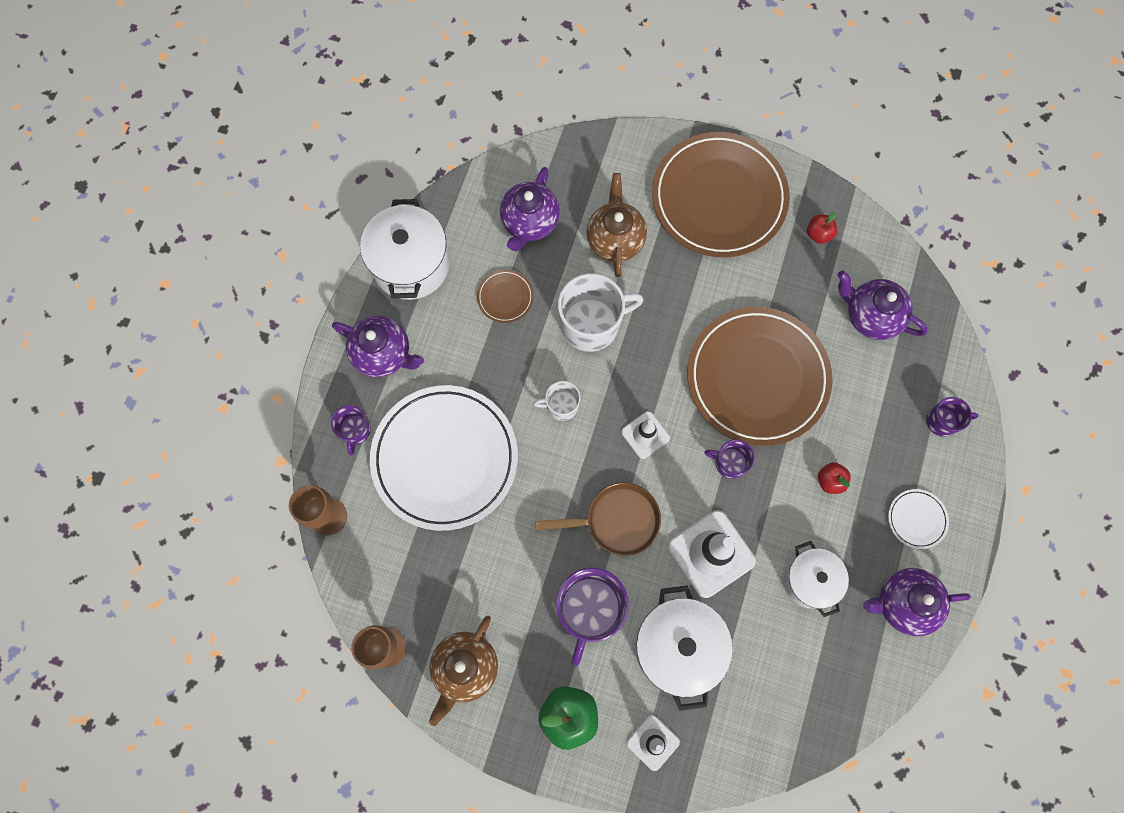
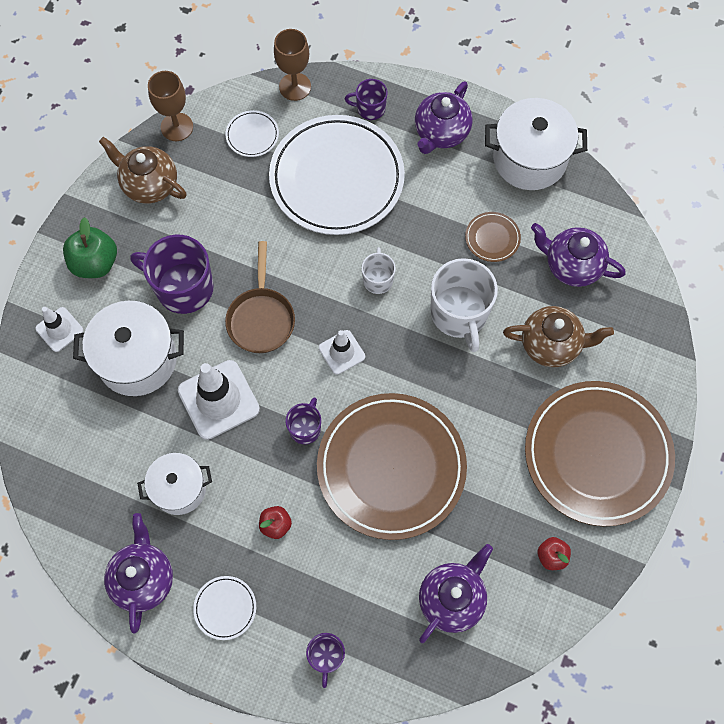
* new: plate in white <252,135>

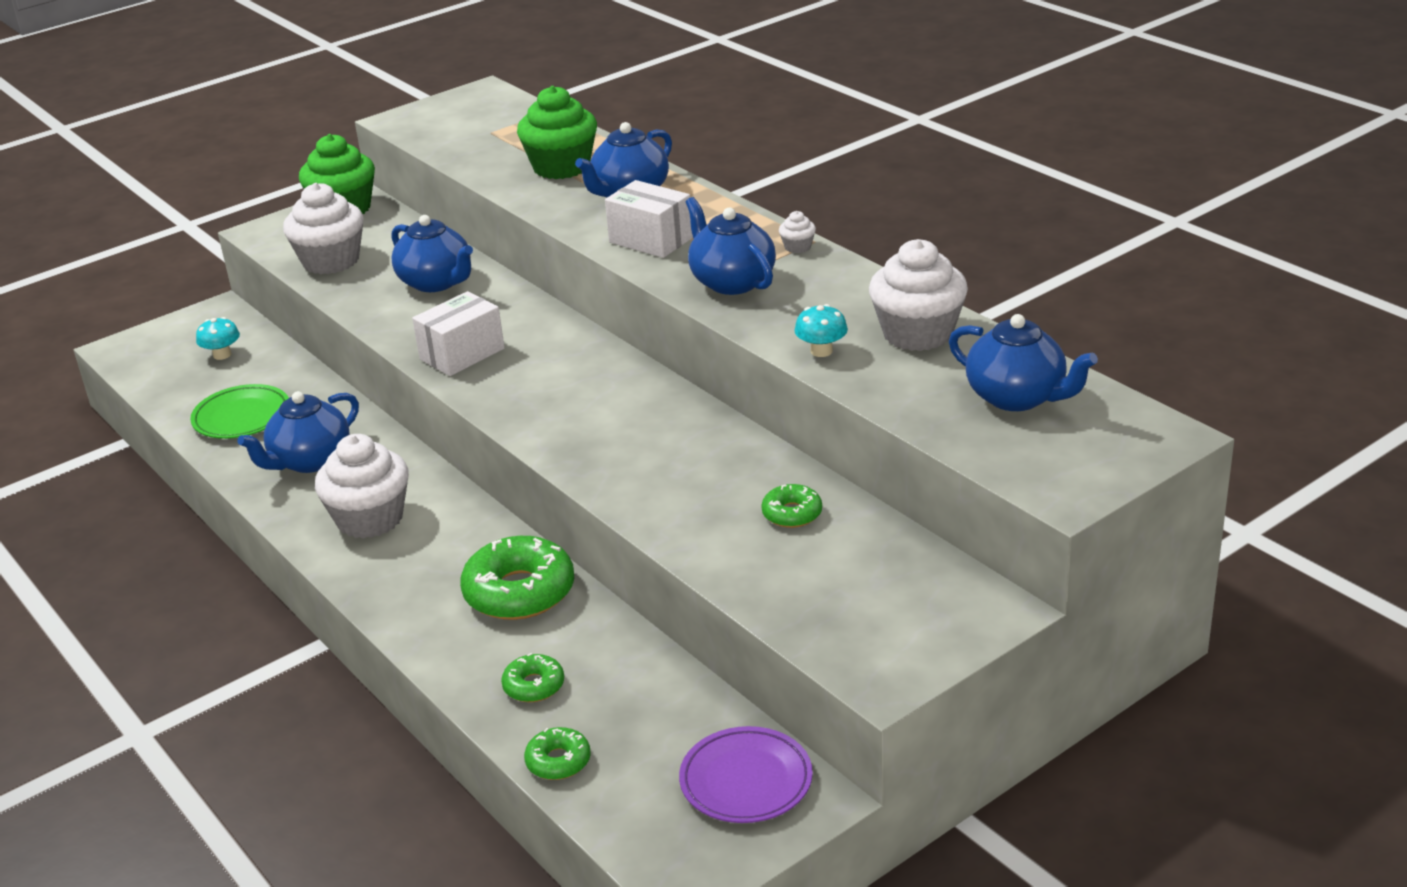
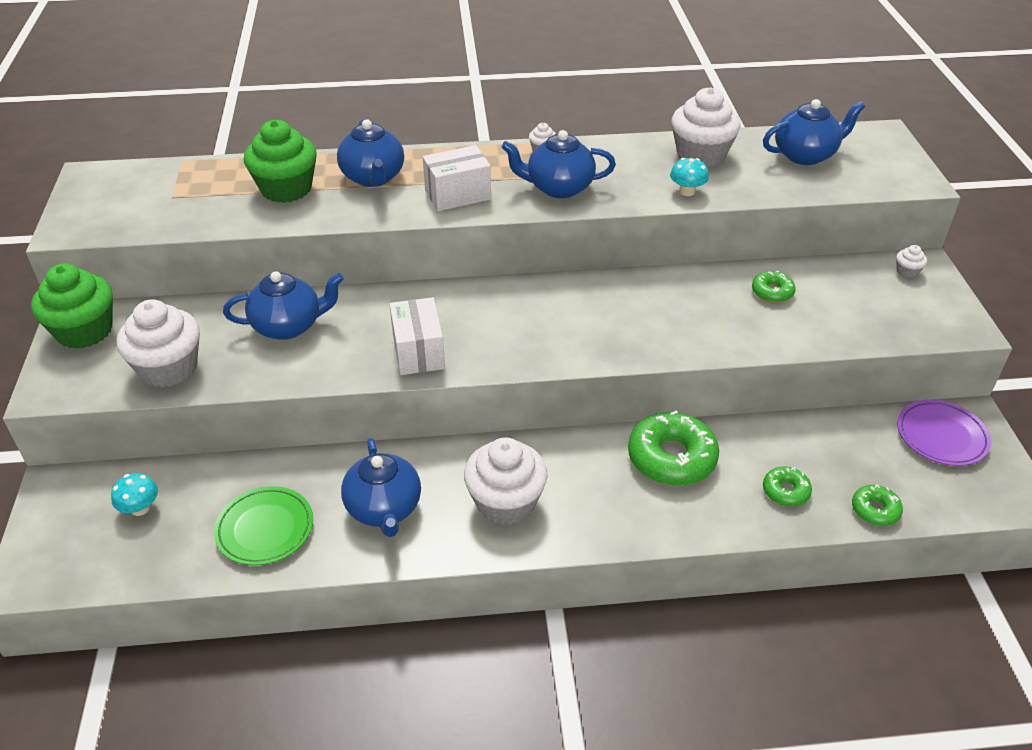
* new: cupcake in white <907,271>

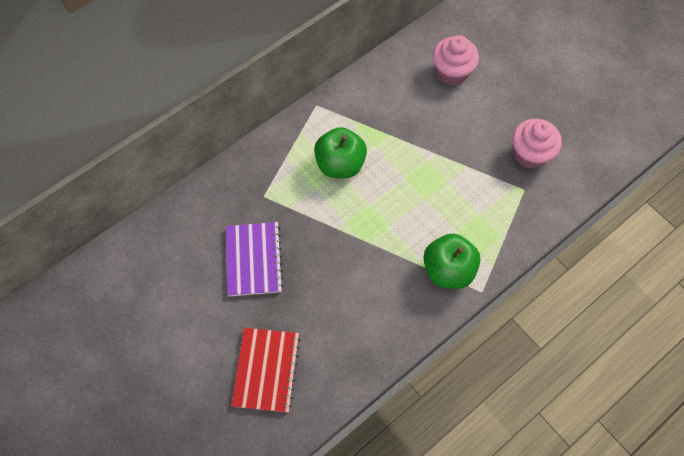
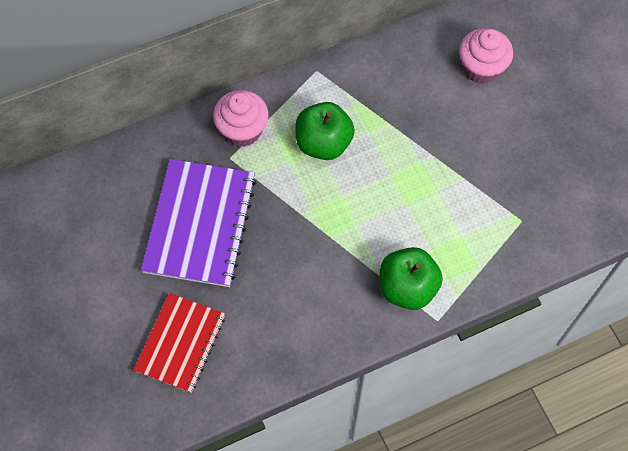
* scaled: notebook in purple <253,259> = <200,224> x1.50
* shifted: cupcake in pink <529,154> to <242,130>

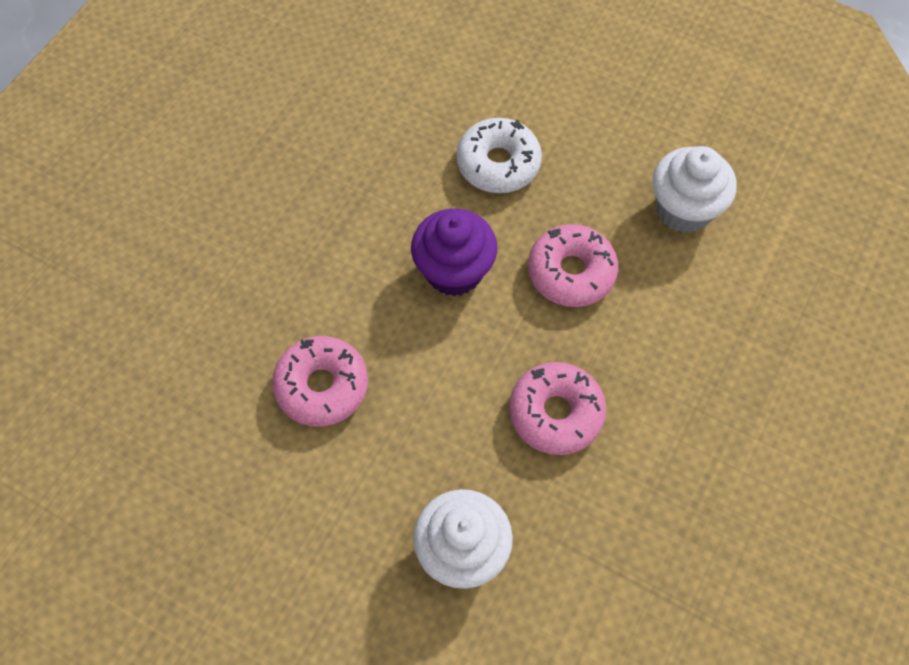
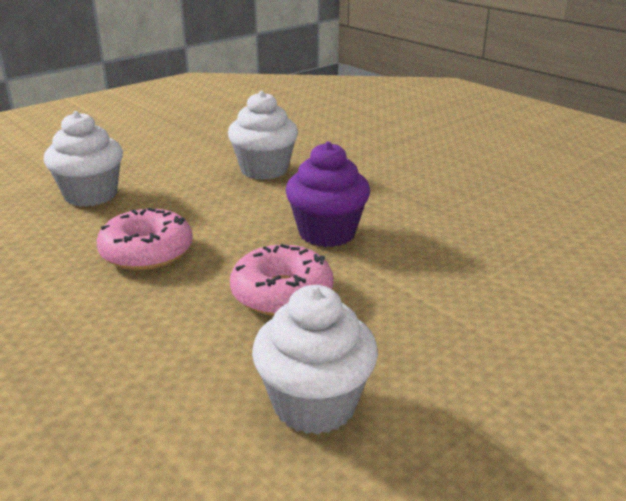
* swapped: donut in pink <322,386> to cupcake in white <264,170>
* gone: donut in white <498,163>

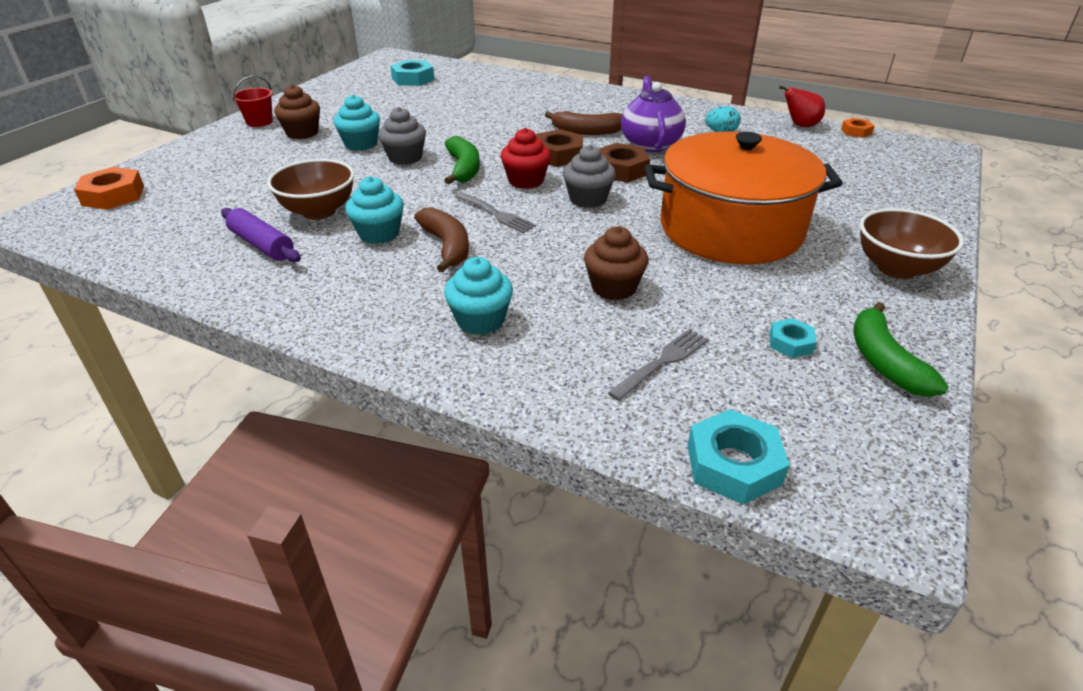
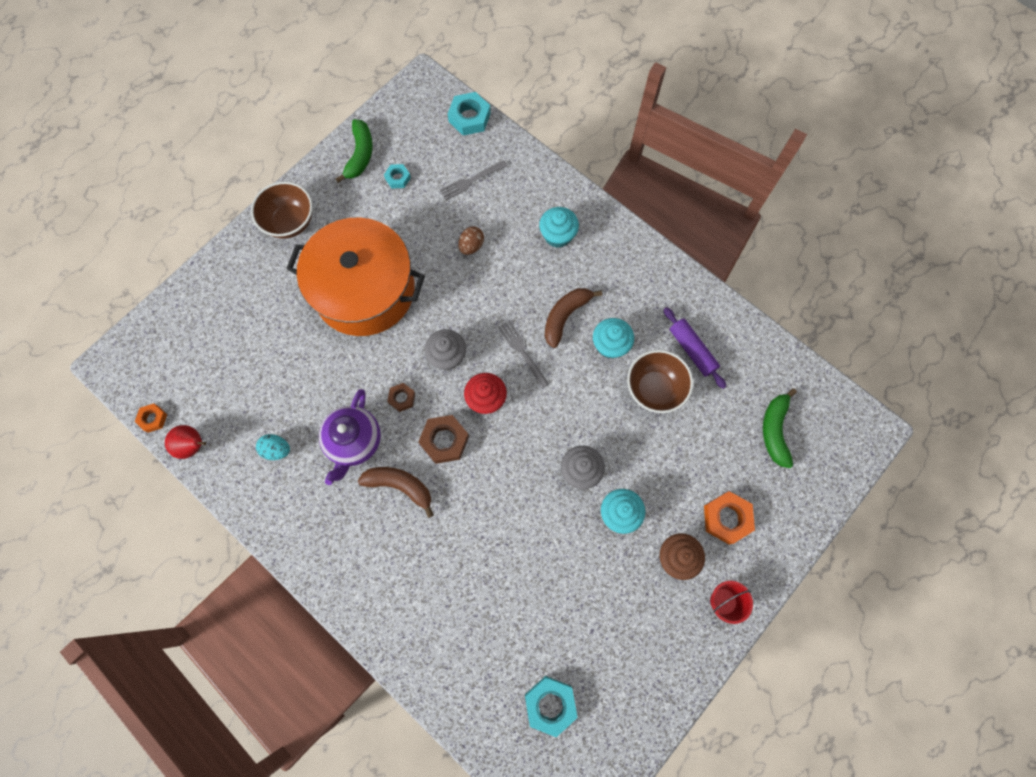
* scaled: nut in brown <621,170> = <402,398> x0.58
* swapped: cupcake in brown <613,287> to egg in brown <471,246>
* rotated: banana in brown <447,246> = <565,316> 45 degrees clockwise
* shifted: nut in orange <113,195> to <726,518>
* shifted: banana in green <463,169> to <775,430>

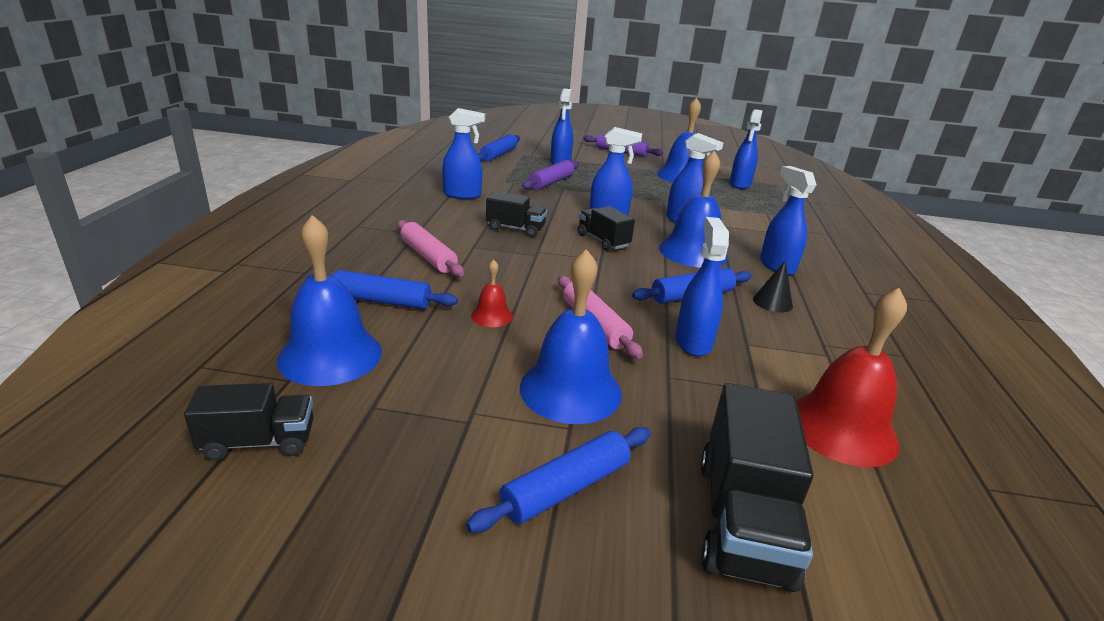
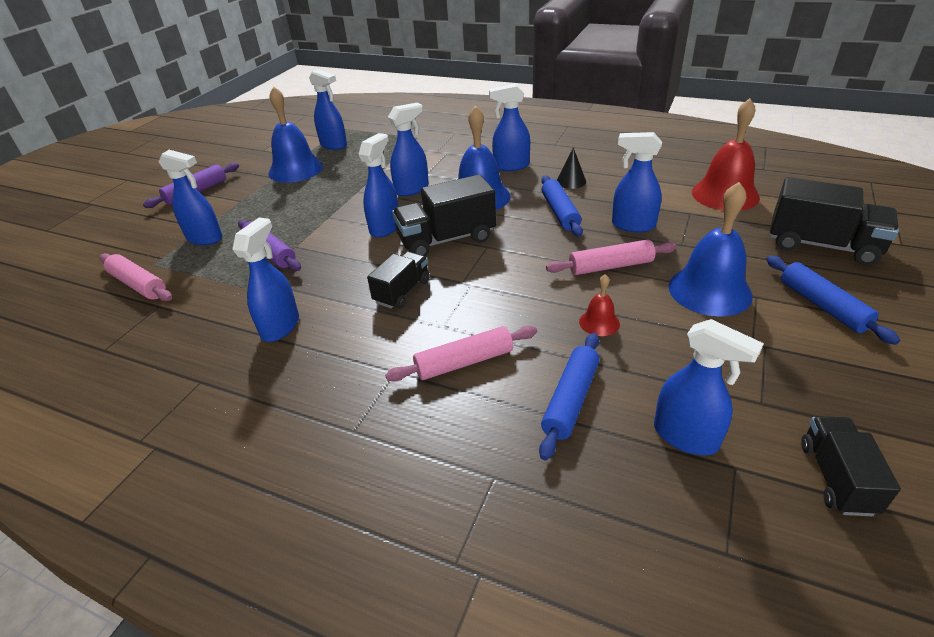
* repainted: rolling pin in blue <499,154> to rolling pin in pink <138,285>
* scaled: truck in black <603,241> = <446,239> x1.62
* swapped: bell in blue <330,355> to spray bottle in blue <686,437>

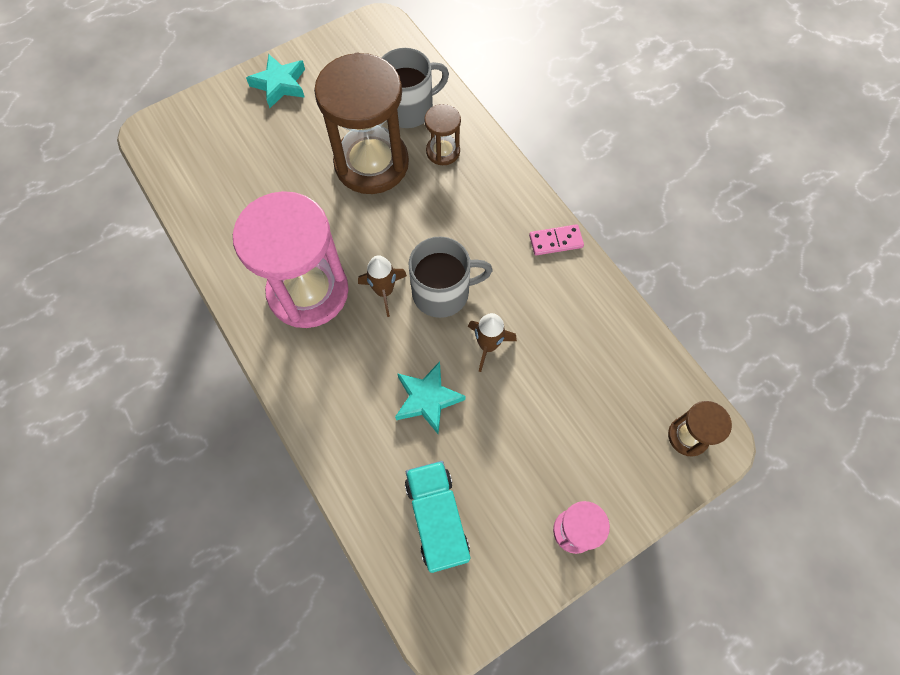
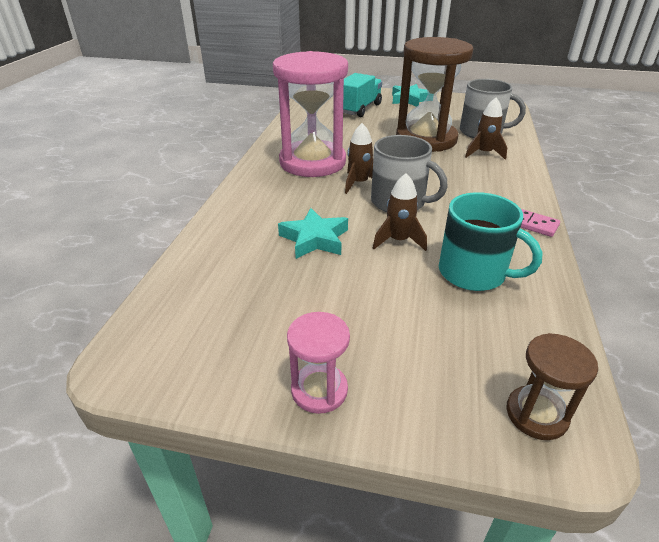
* shifted: truck in turquoise <437,519> to <359,109>
* new: mug in turquoise <473,273>
* swapped: hourglass in brown <443,151> to rocket in brown <484,153>

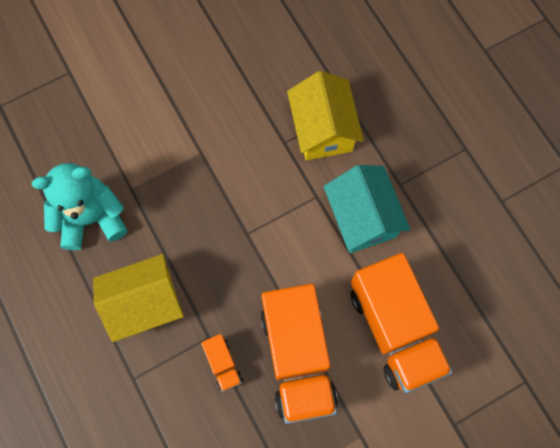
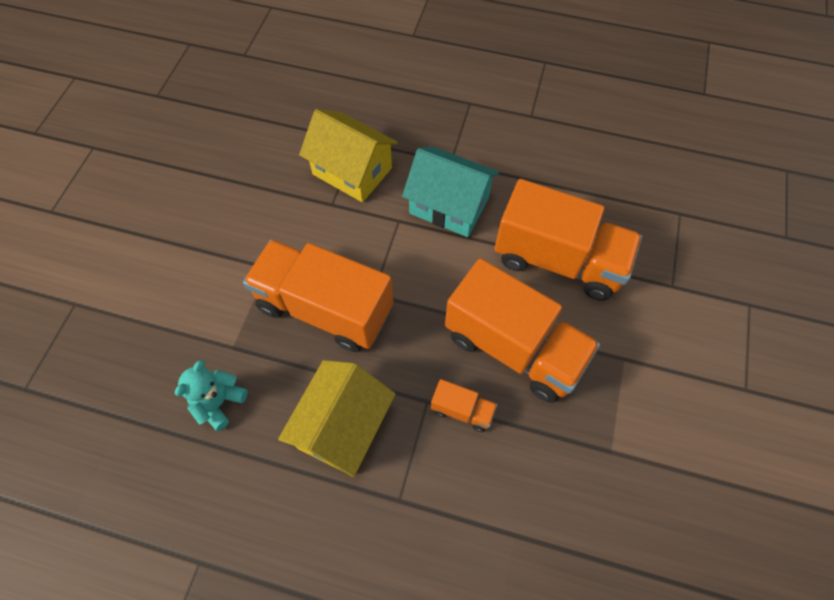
* scaled: teddy bear in turquoise <92,218> = <219,402> x0.59
* new: truck in orange <325,308>

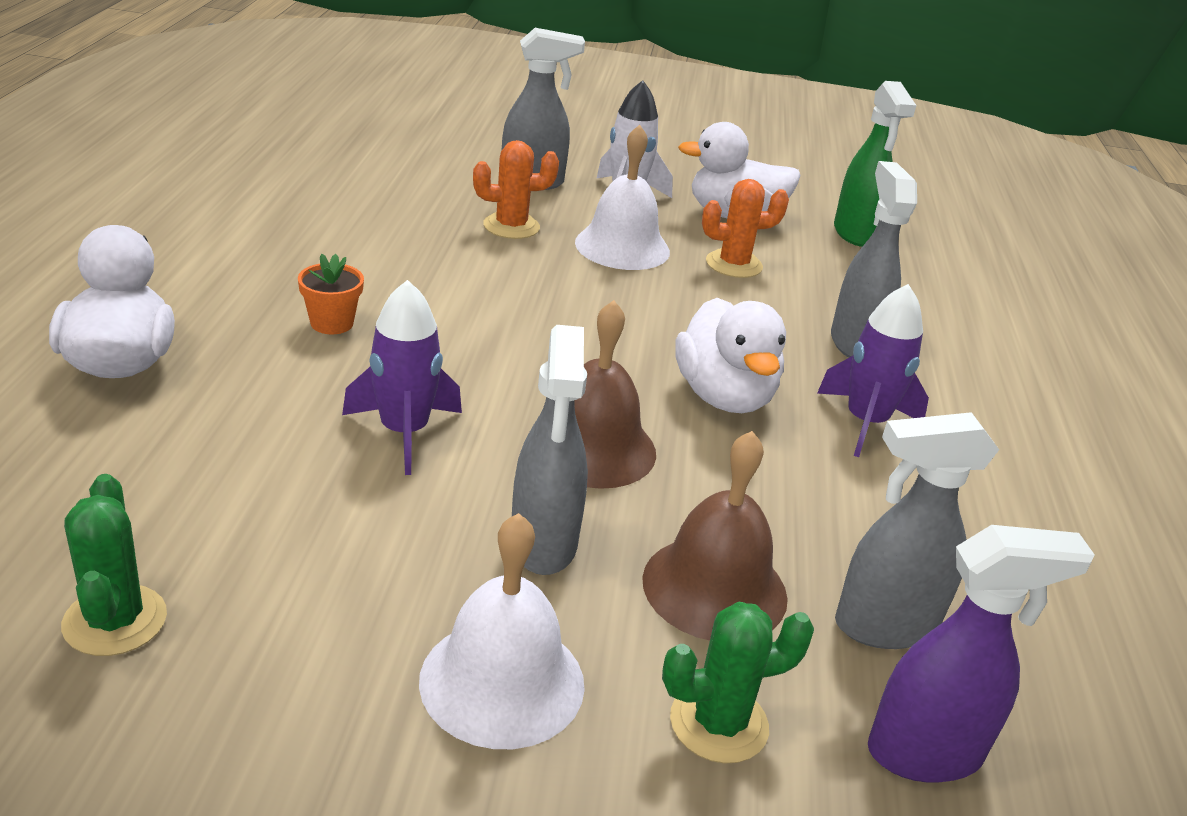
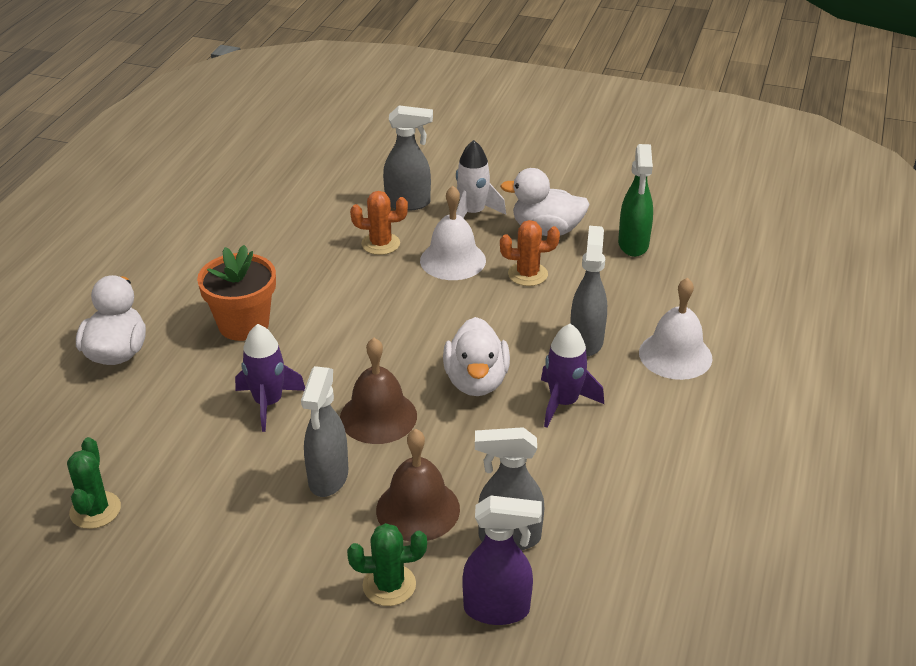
* scaled: flower pot in orange <332,323> = <243,324> x1.92
* shifted: bell in white <502,681> to <675,355>

